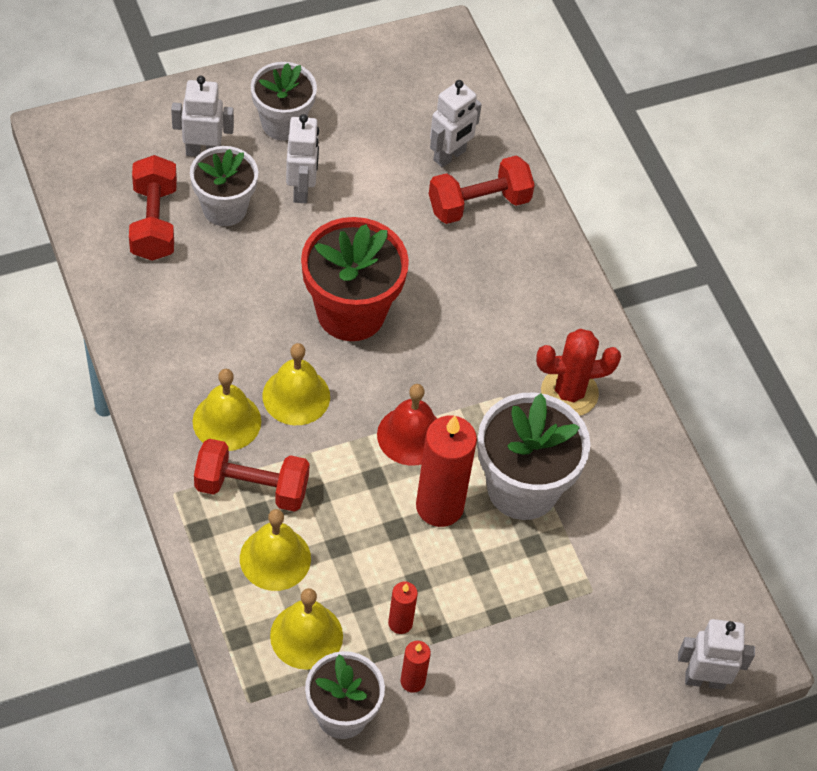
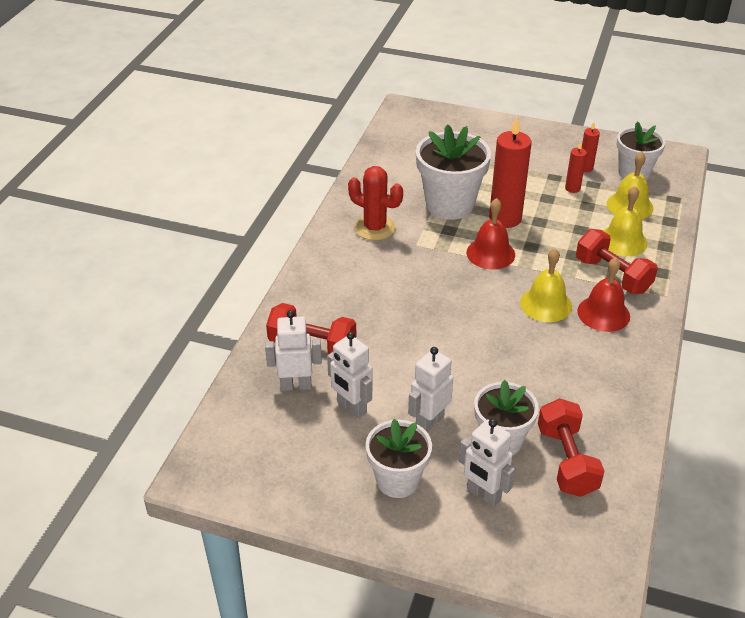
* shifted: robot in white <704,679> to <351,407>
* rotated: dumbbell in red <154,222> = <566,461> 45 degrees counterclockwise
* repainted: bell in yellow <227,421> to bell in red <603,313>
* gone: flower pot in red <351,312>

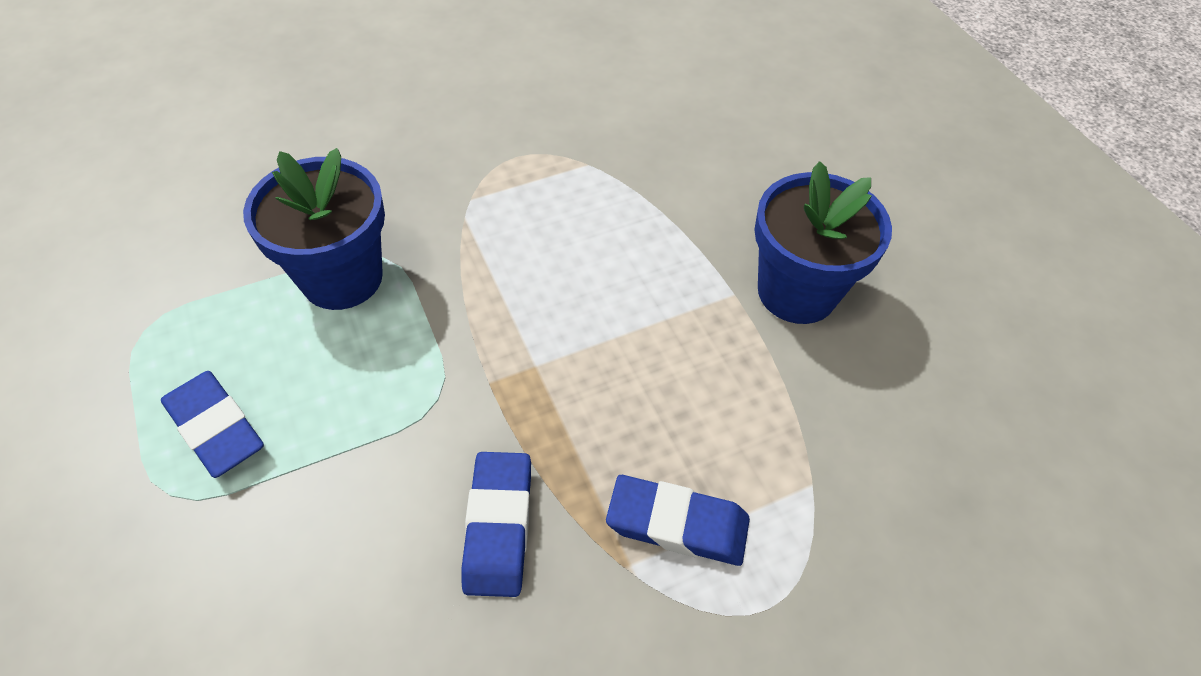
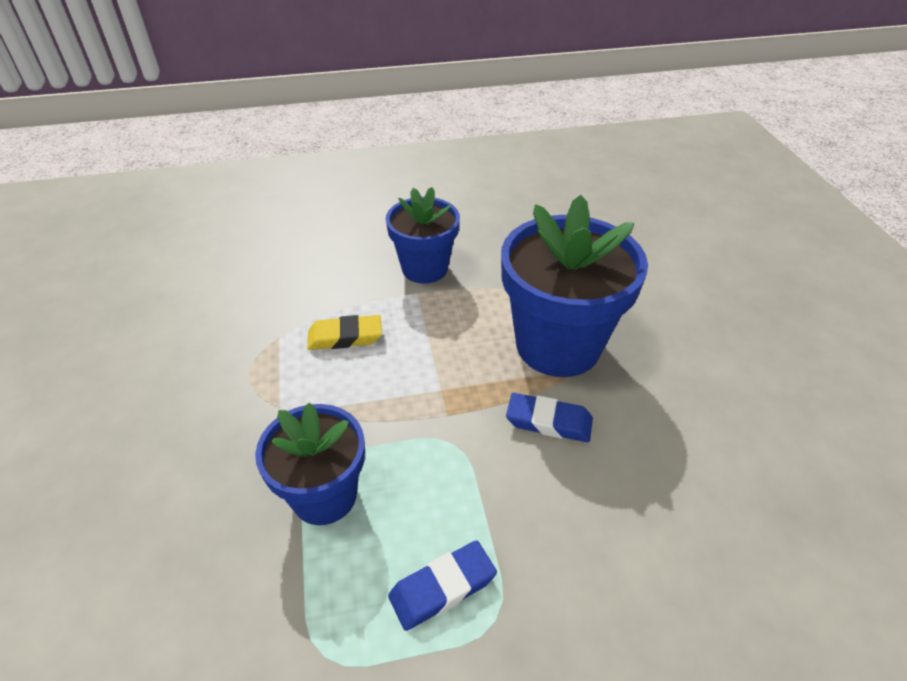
* new: eraser in yellow <345,337>
* swapped: eraser in blue <677,524> to flower pot in blue <558,345>

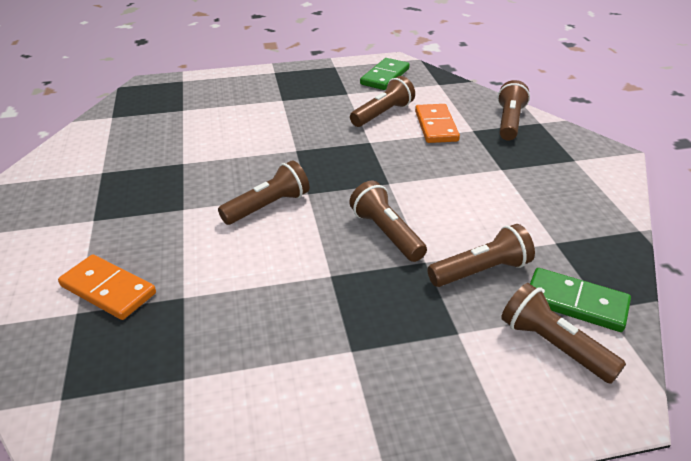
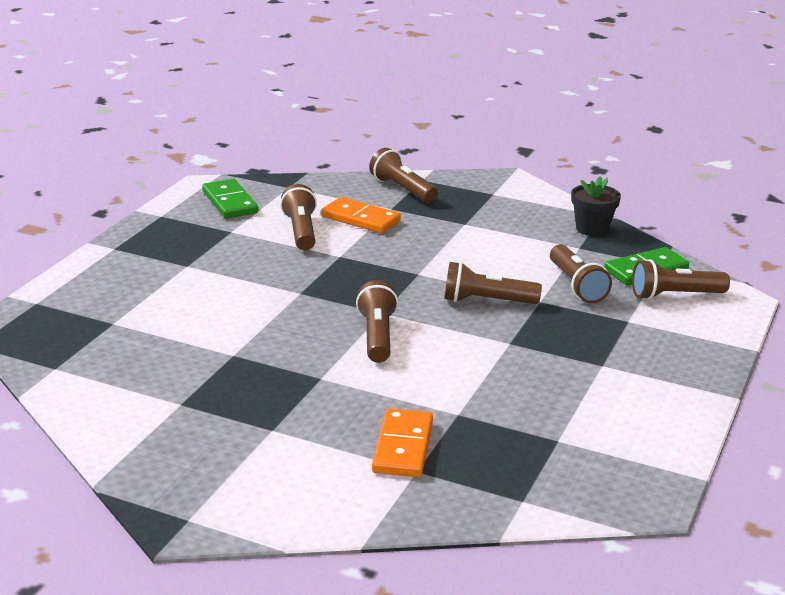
* rotated: domino in orange <108,290> = <403,447> 60 degrees counterclockwise
* rotated: flashlight in brown <481,271> = <576,286> 150 degrees clockwise
* new: flower pot in black <592,229>

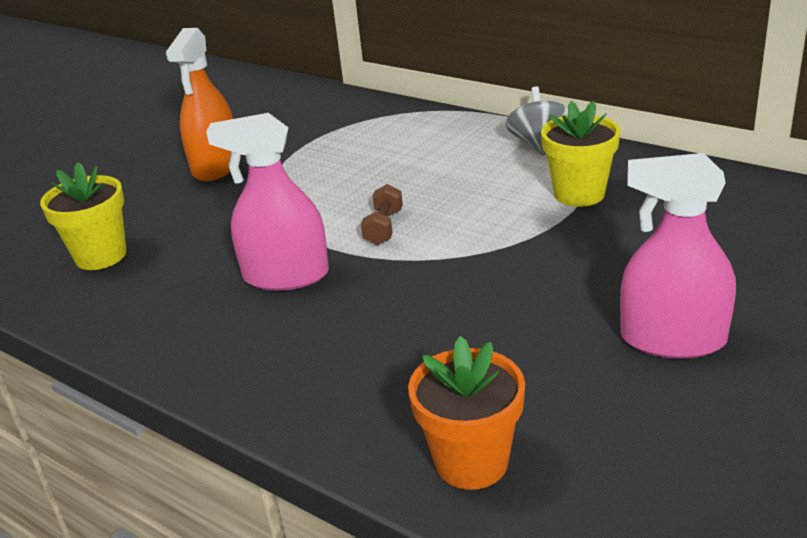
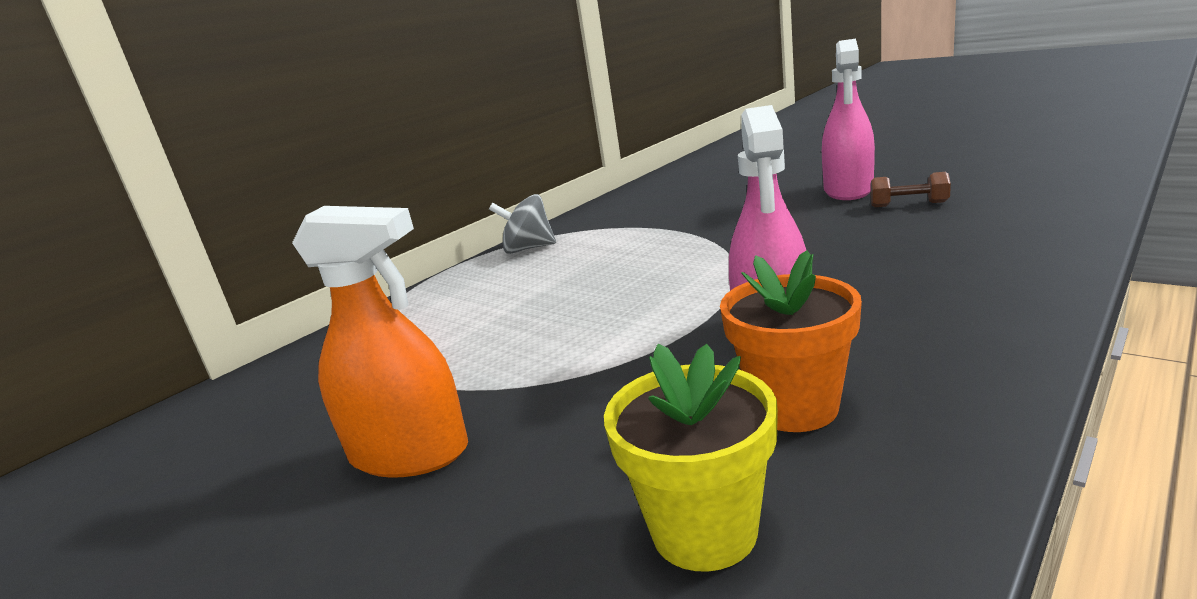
* shifted: flower pot in orange <471,462> to <794,407>
* shifted: dumbbell in brown <384,227> to <908,204>
* gone: flower pot in yellow <579,194>

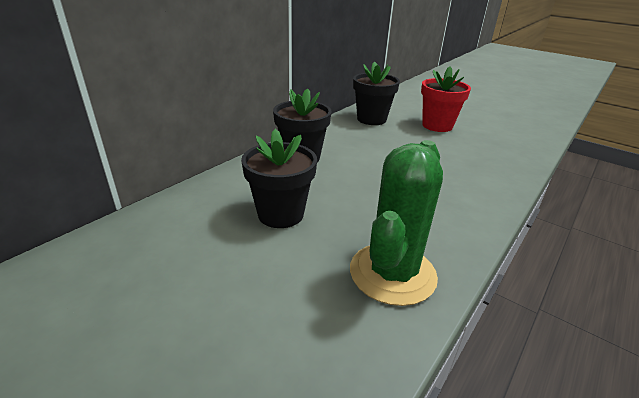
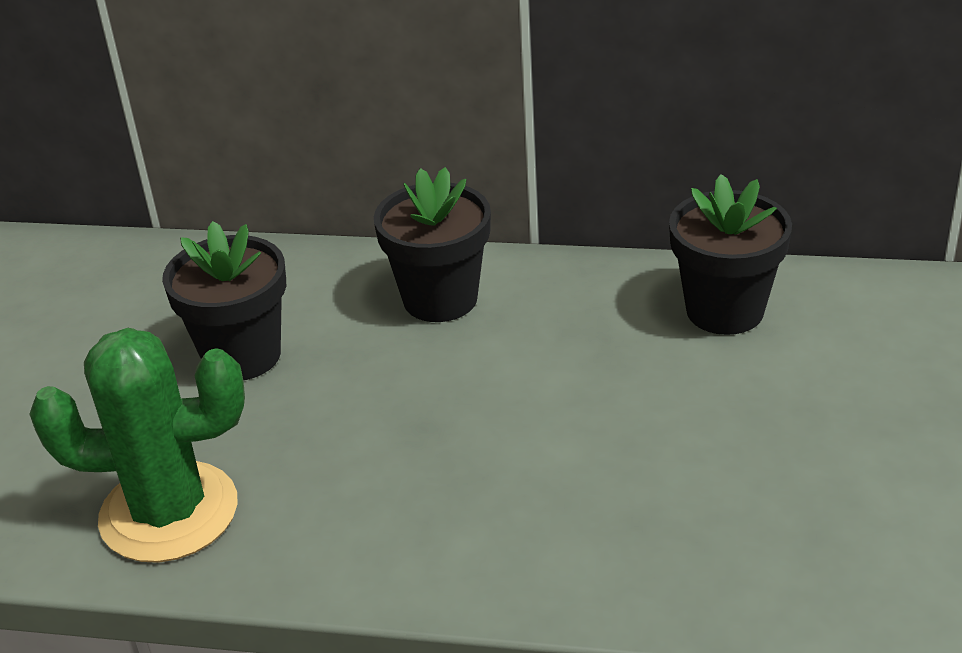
* gone: flower pot in red <437,126>

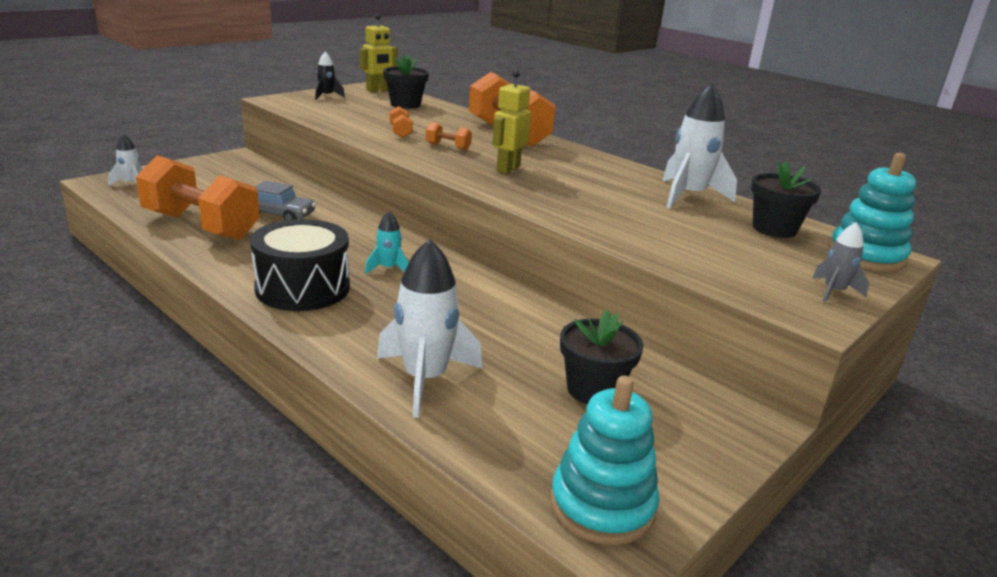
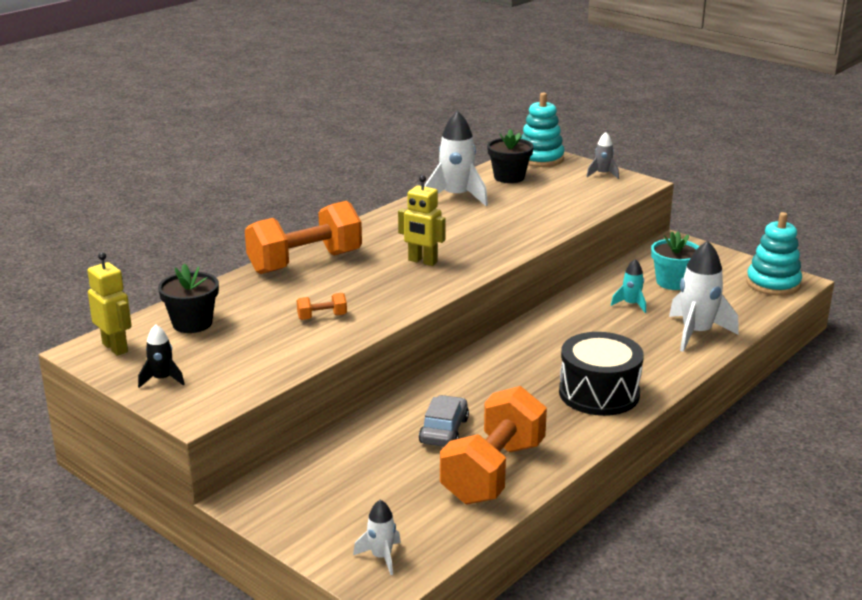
* shifted: rocket in turquoise <388,269> to <631,304>
* repainted: flower pot in black <593,390> to flower pot in turquoise <673,282>
* gone: dumbbell in orange <448,147>

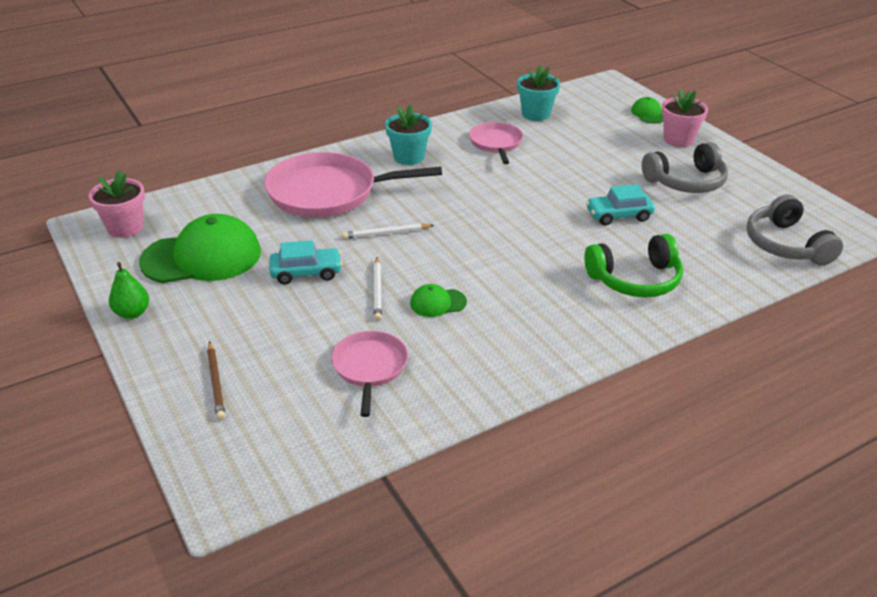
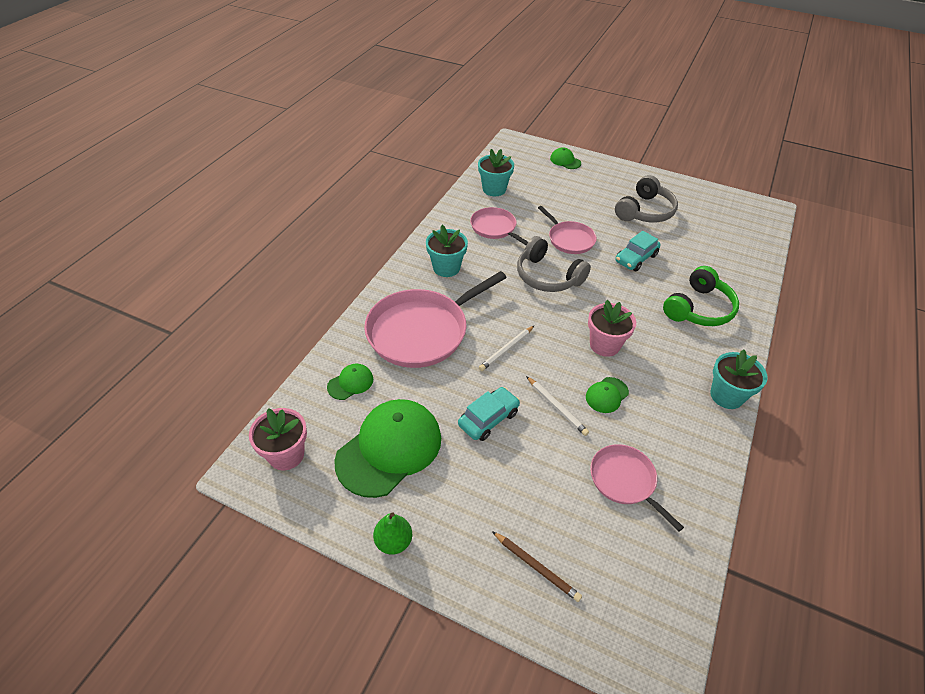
* new: cap in green <350,383>
* shifted: headphones in grey <785,245> to <547,276>
* new: pan in pink <569,239>
* shifted: flower pot in pink <678,139> to <604,345>
* new: flower pot in turquoise <726,396>

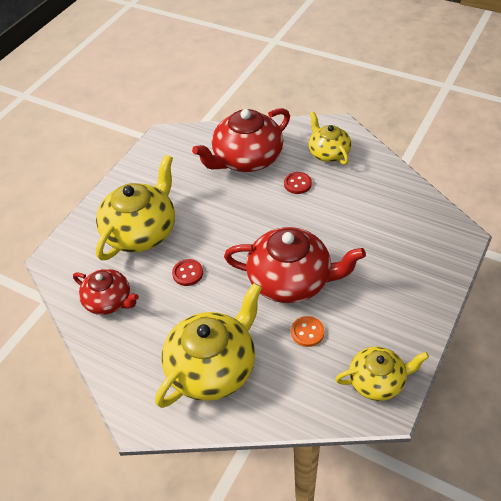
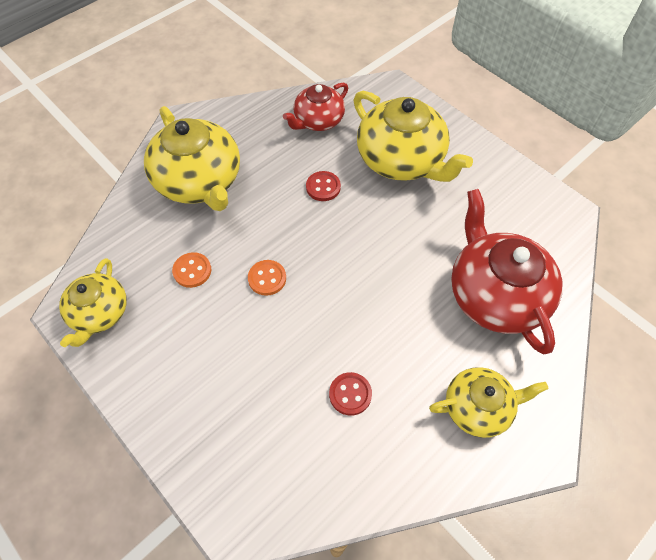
* swapped: teapot in red <291,280> to button in orange <267,278>
* shifted: button in red <297,184> to <350,394>

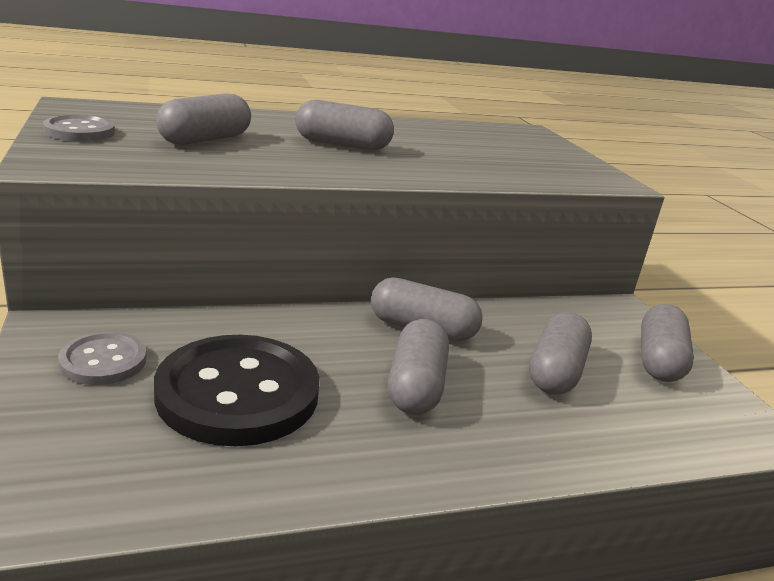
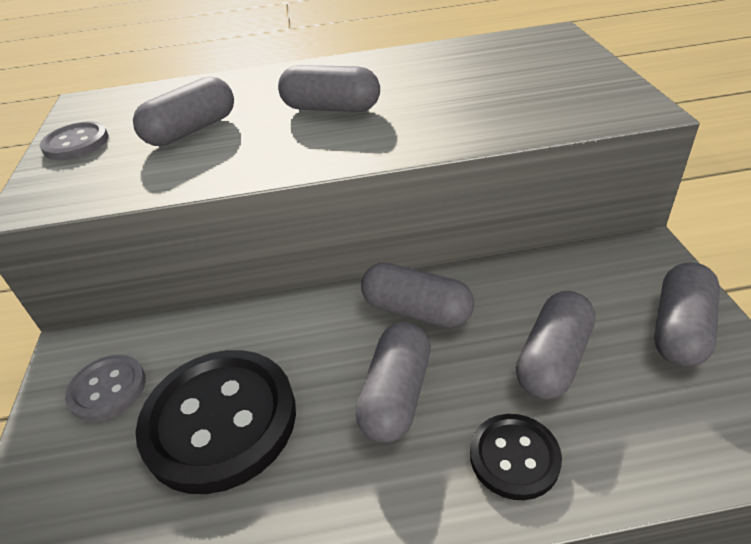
* new: button in black <514,457>

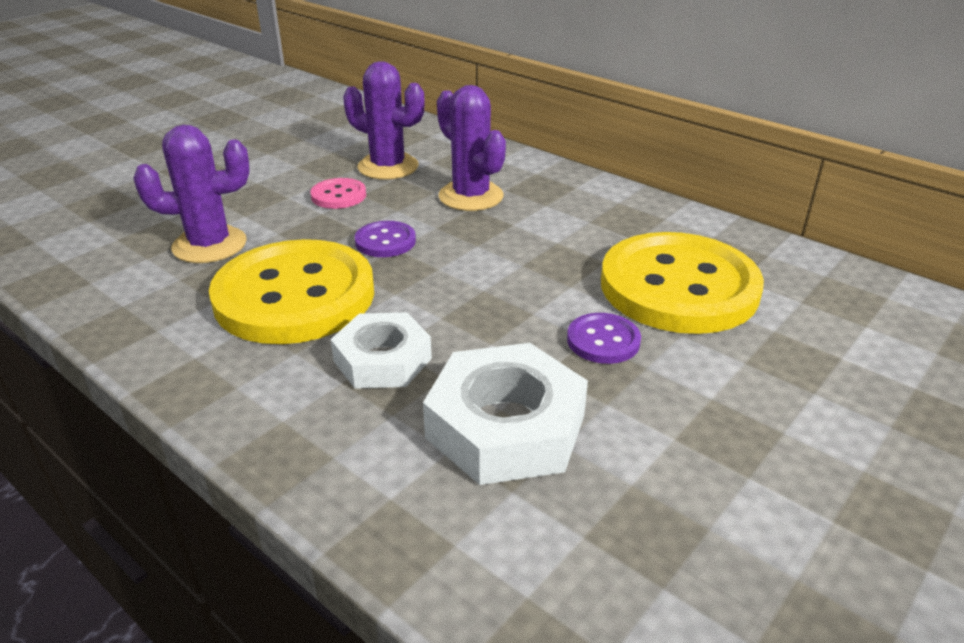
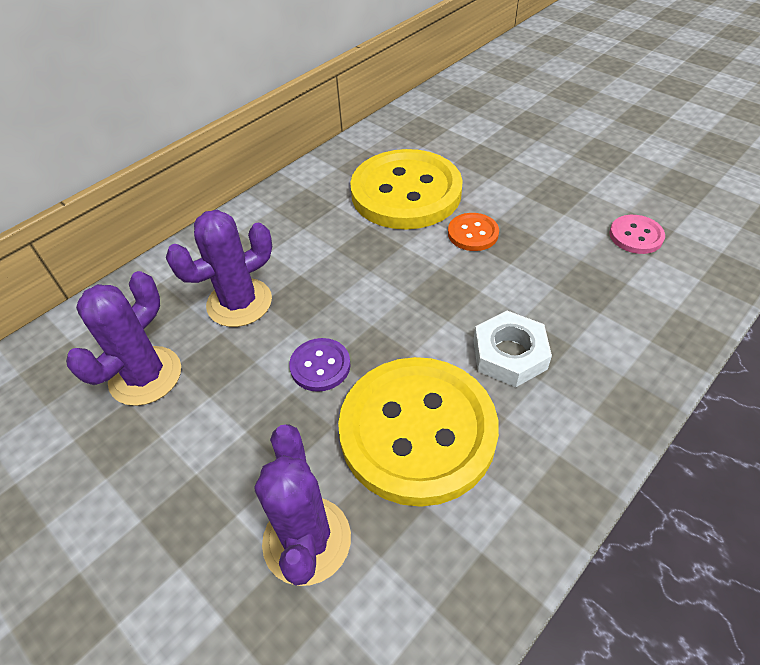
* repainted: button in purple <603,340> to button in orange <473,233>
* shifted: button in pink <338,195> to <636,236>
* gone: nut in white <506,426>

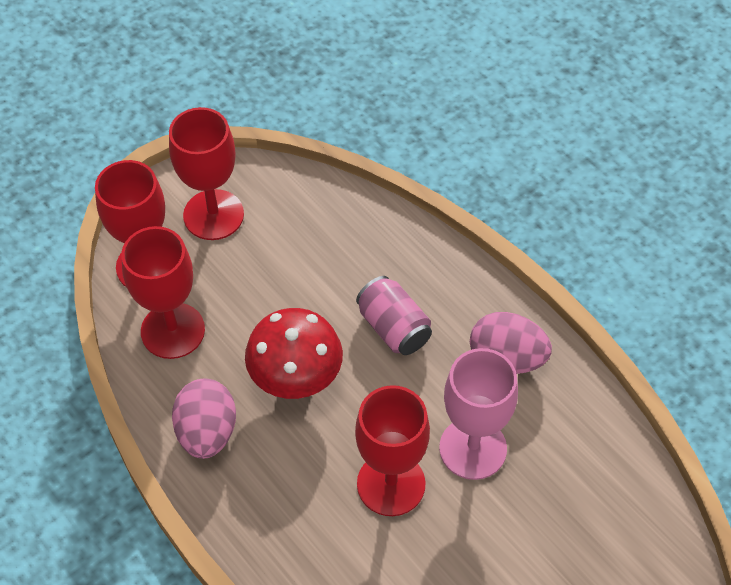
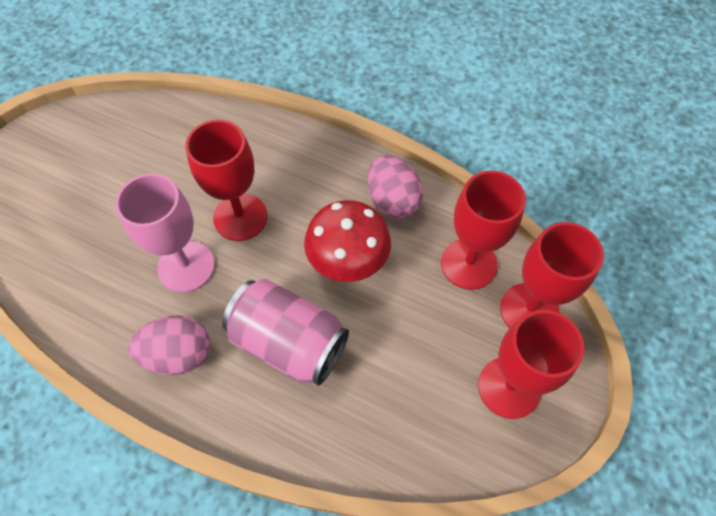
* scaled: can in pink <394,328> = <289,342> x1.55

